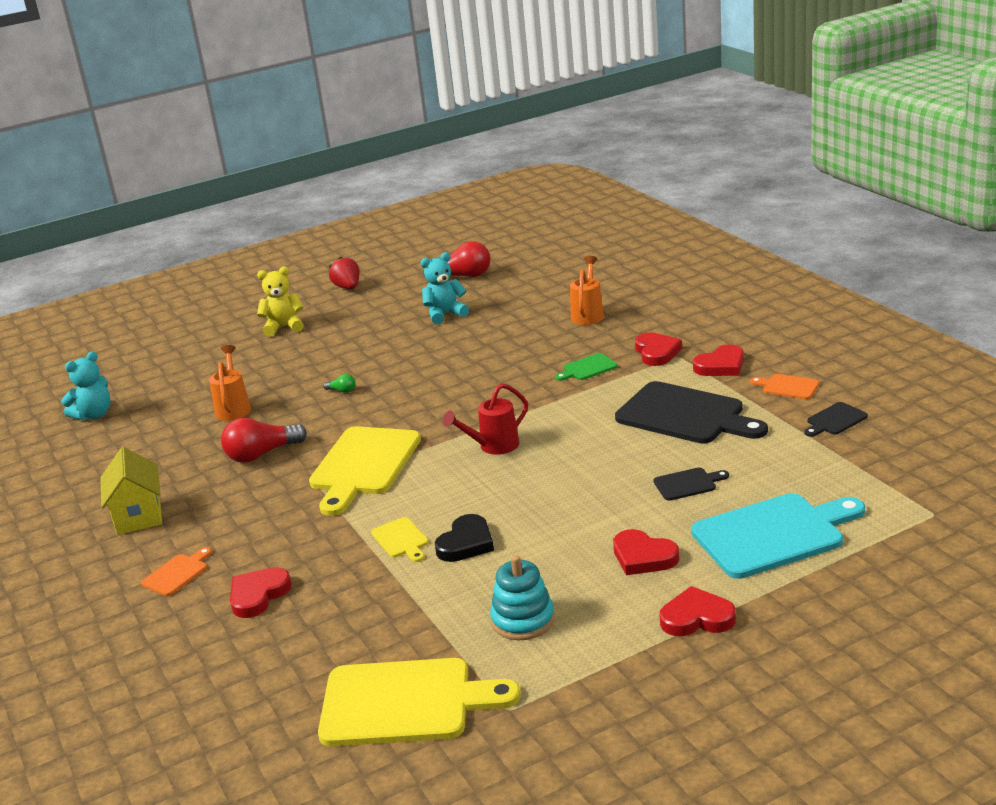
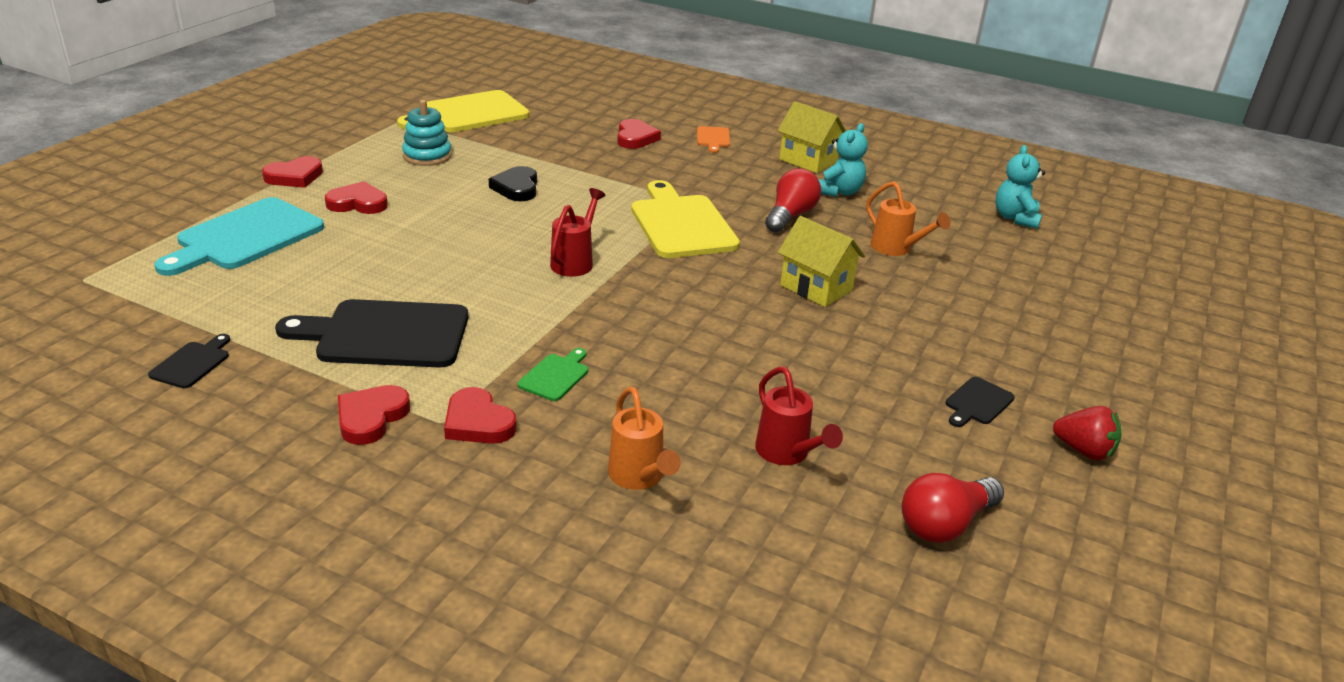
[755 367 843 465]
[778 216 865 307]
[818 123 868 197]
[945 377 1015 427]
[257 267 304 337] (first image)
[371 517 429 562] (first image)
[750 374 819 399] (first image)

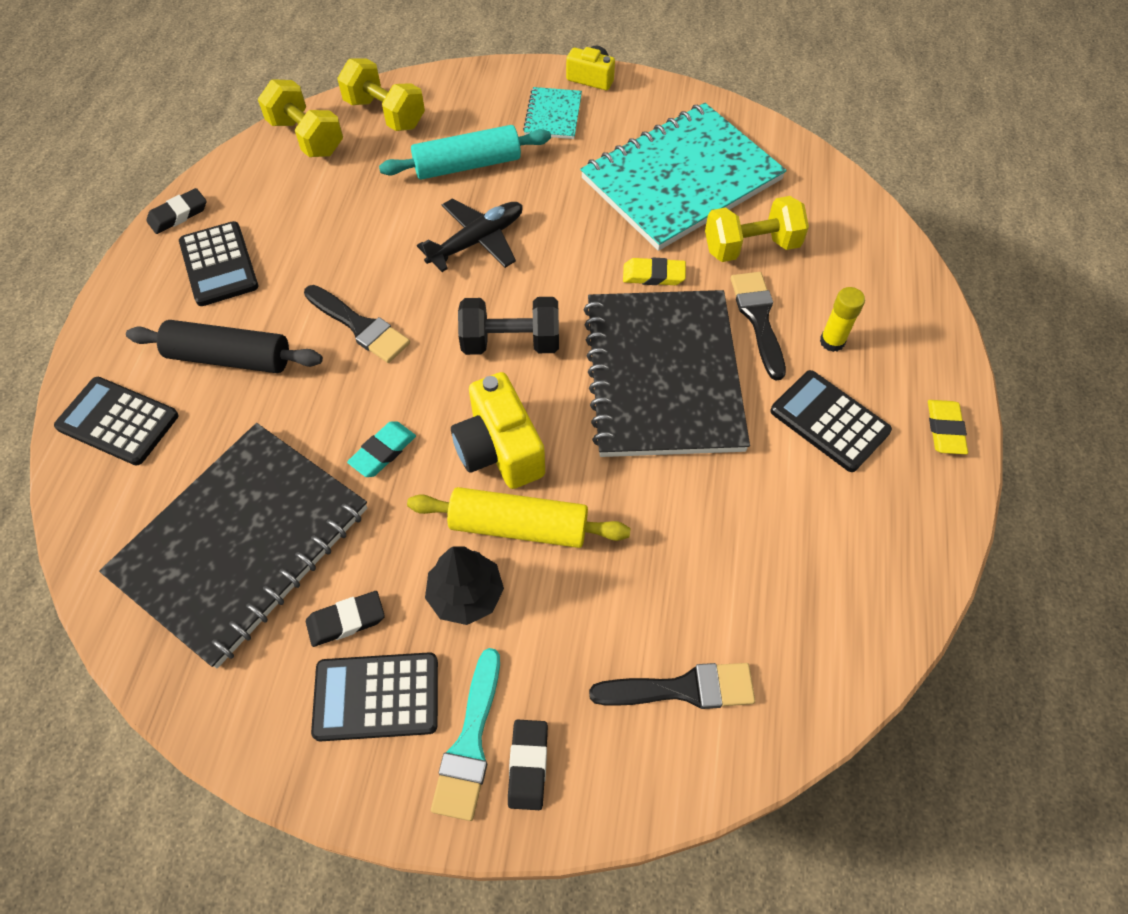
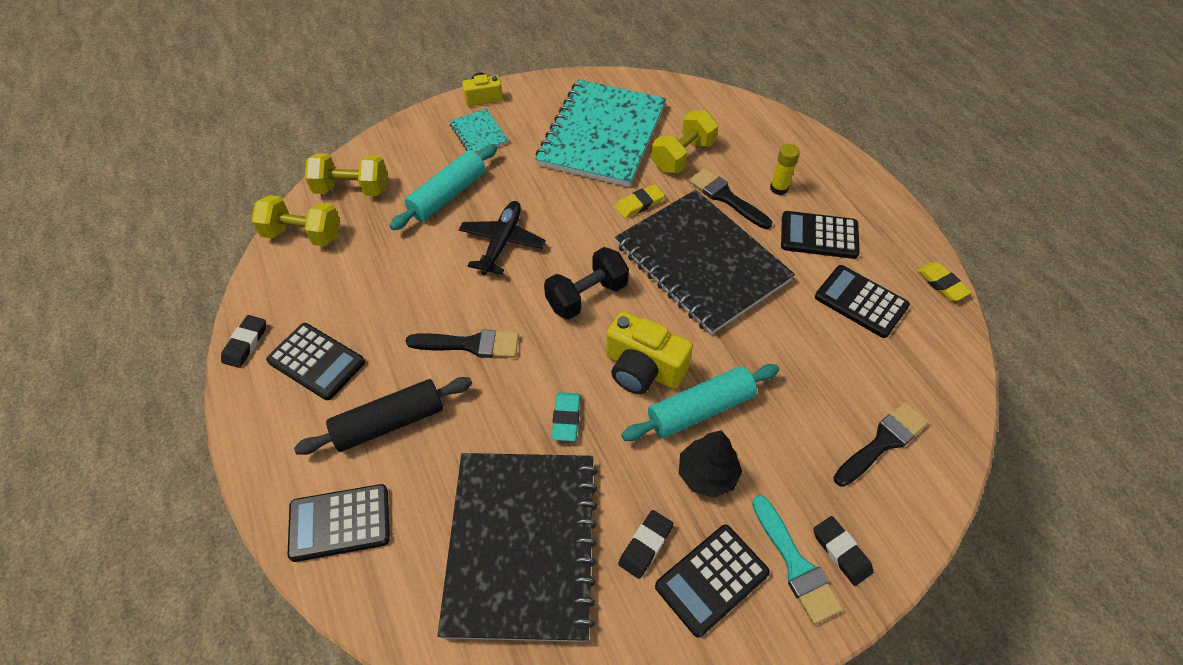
[621 364 779 441]
[815 265 910 338]
[917 262 972 301]

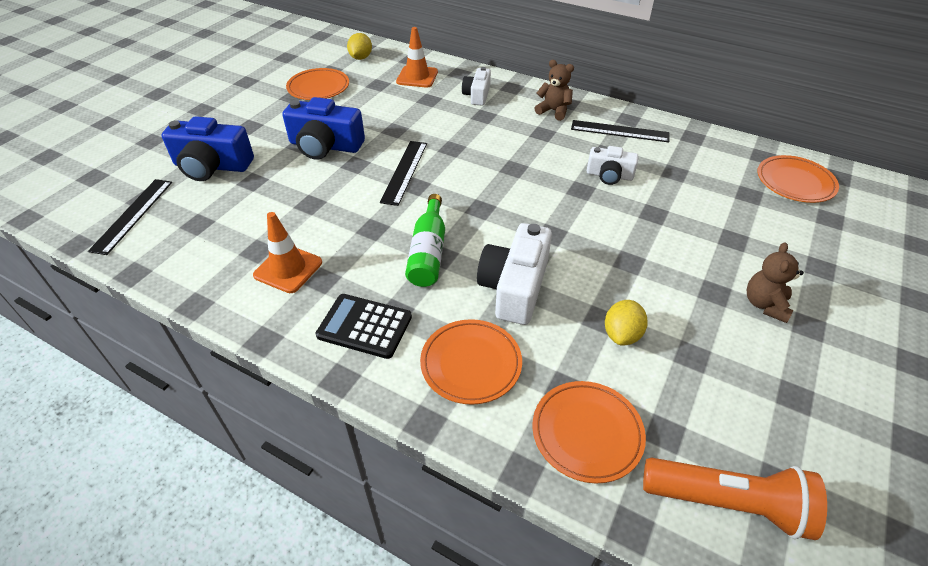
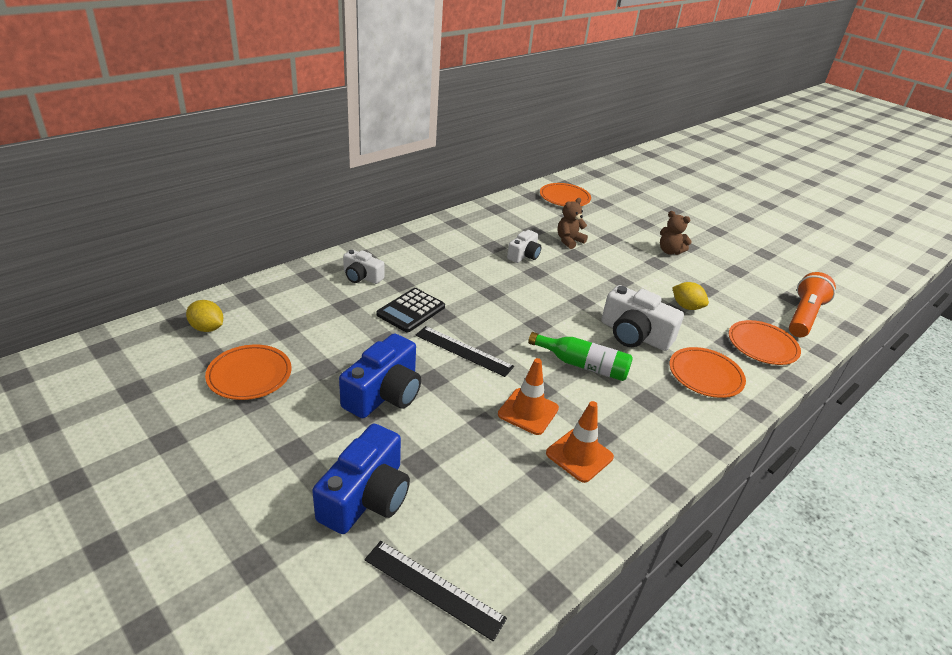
[376 288 445 332]
[498 358 559 435]
[558 198 588 249]
[571 120 670 142] (first image)

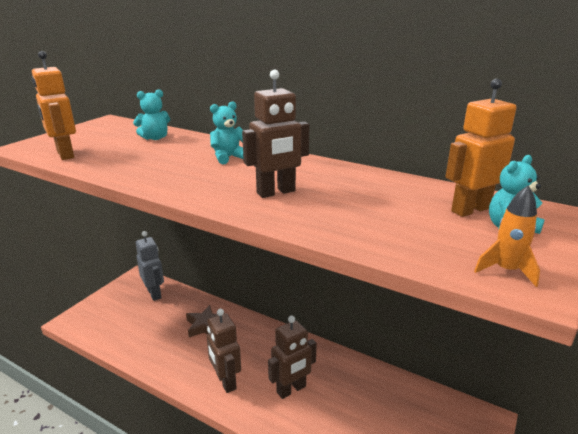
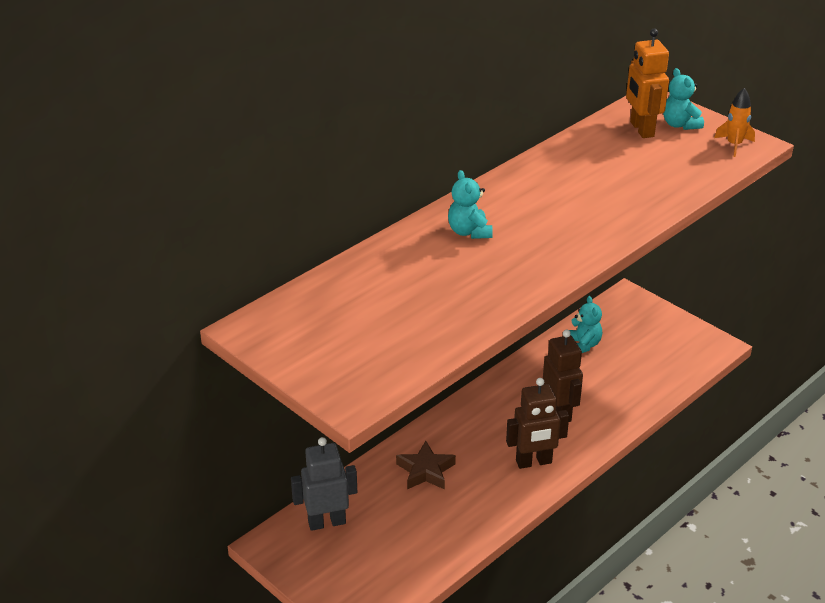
[569 296 602 353]
[32 51 76 160] (first image)
[242 70 310 198] (first image)

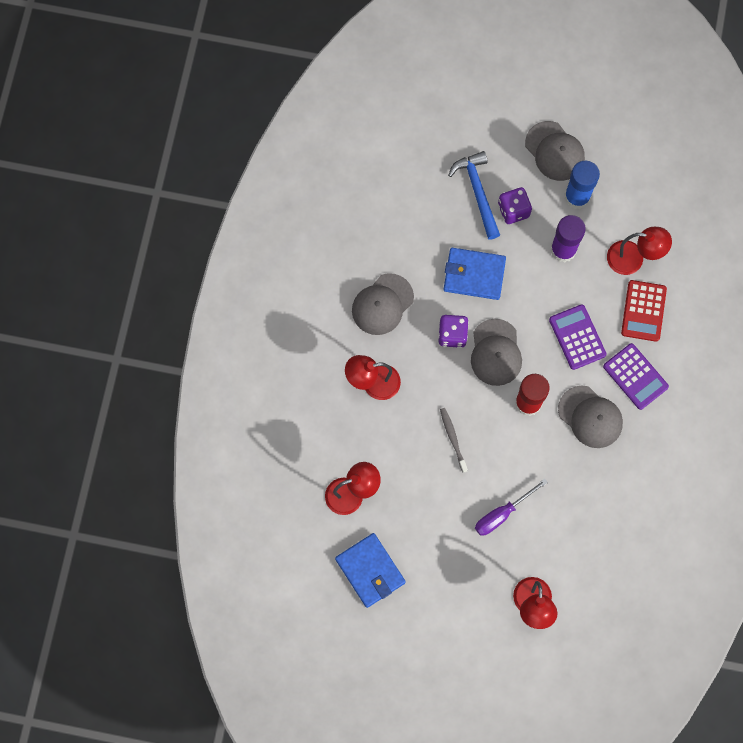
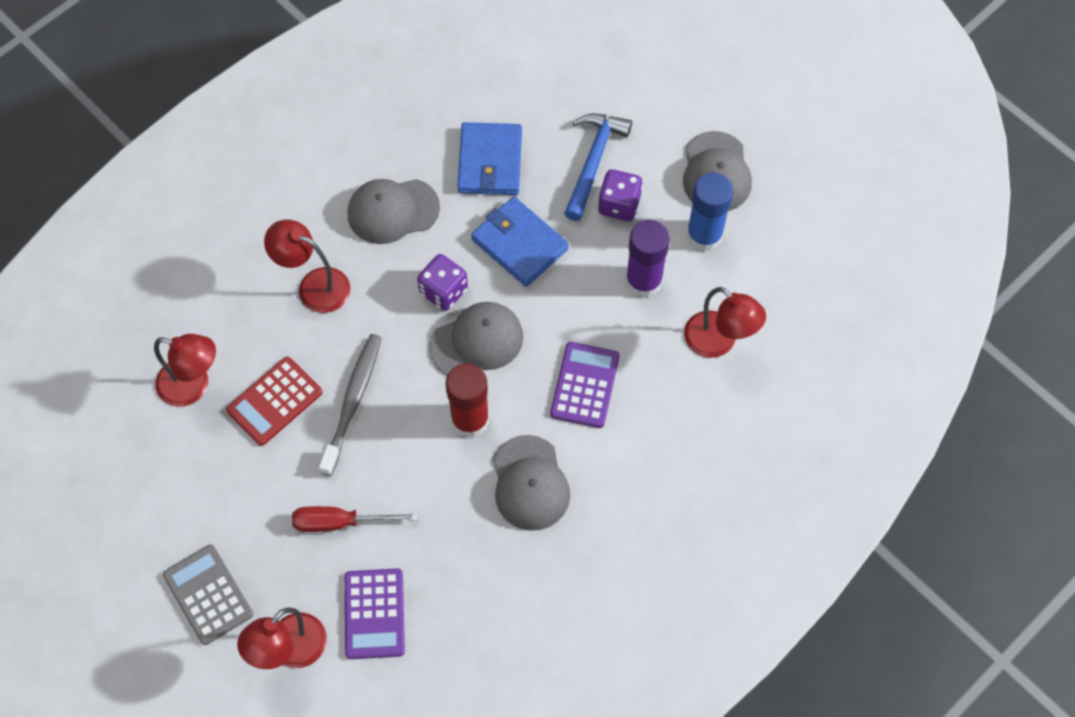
[163 545 253 645]
[226 357 323 446]
[292 506 418 532]
[319 334 382 476]
[345 568 405 659]
[429 302 523 375]
[457 122 522 195]

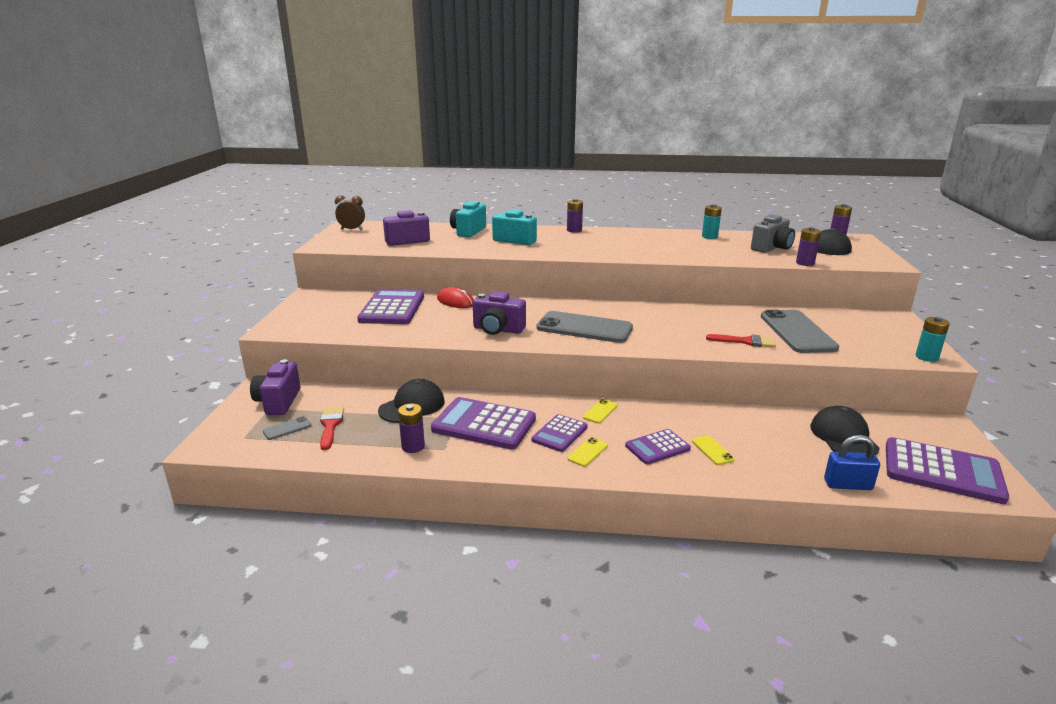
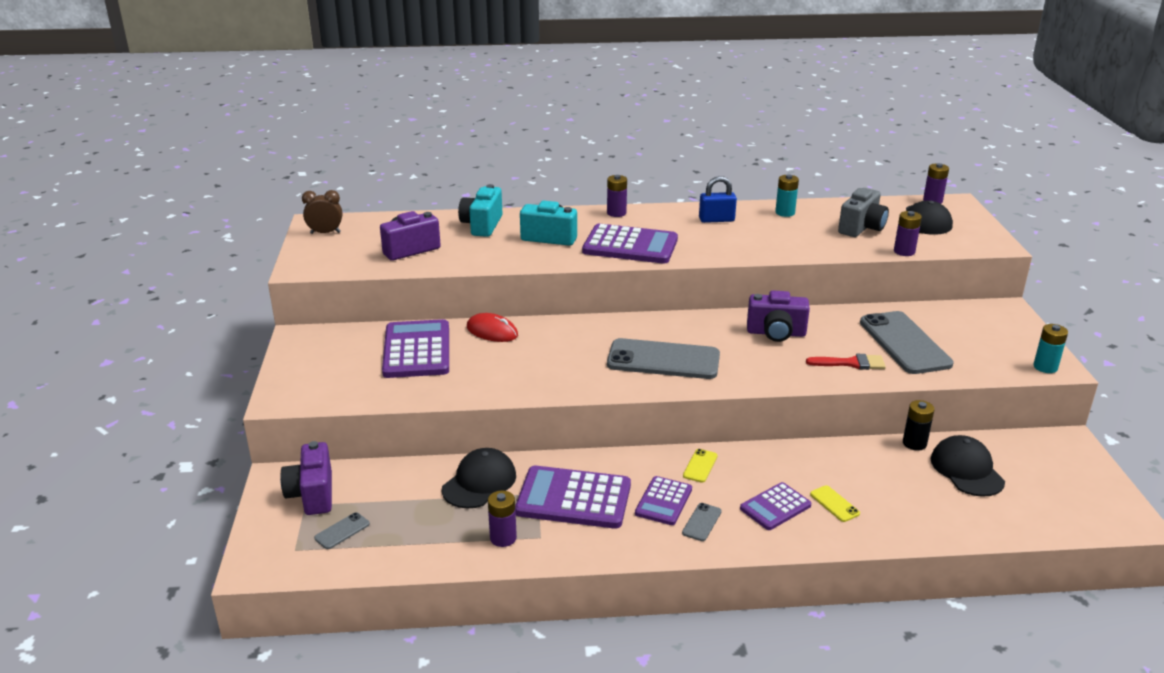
[582 224 678 264]
[682 503 722 541]
[699 176 737 223]
[747 290 810 342]
[903 400 935 451]
[320 407 344 450] (first image)

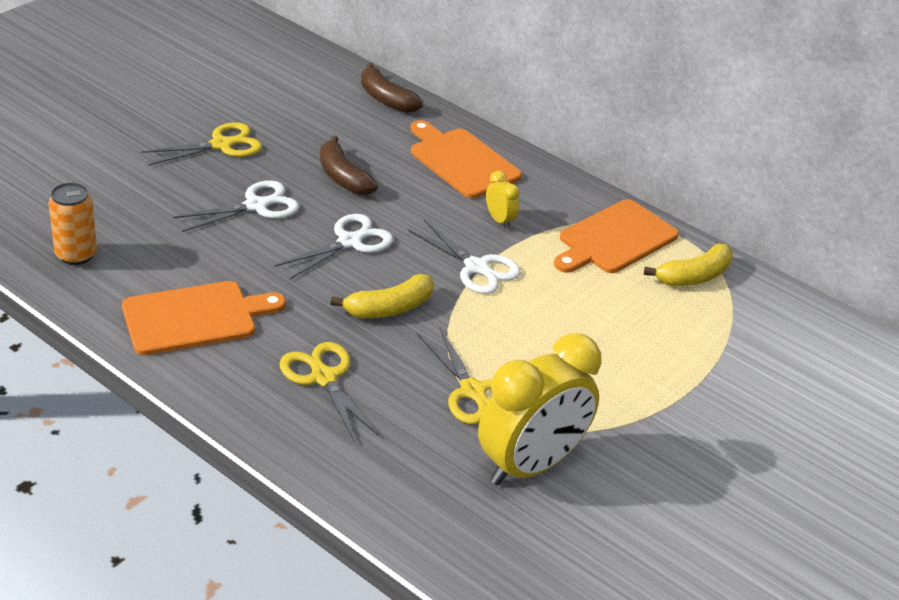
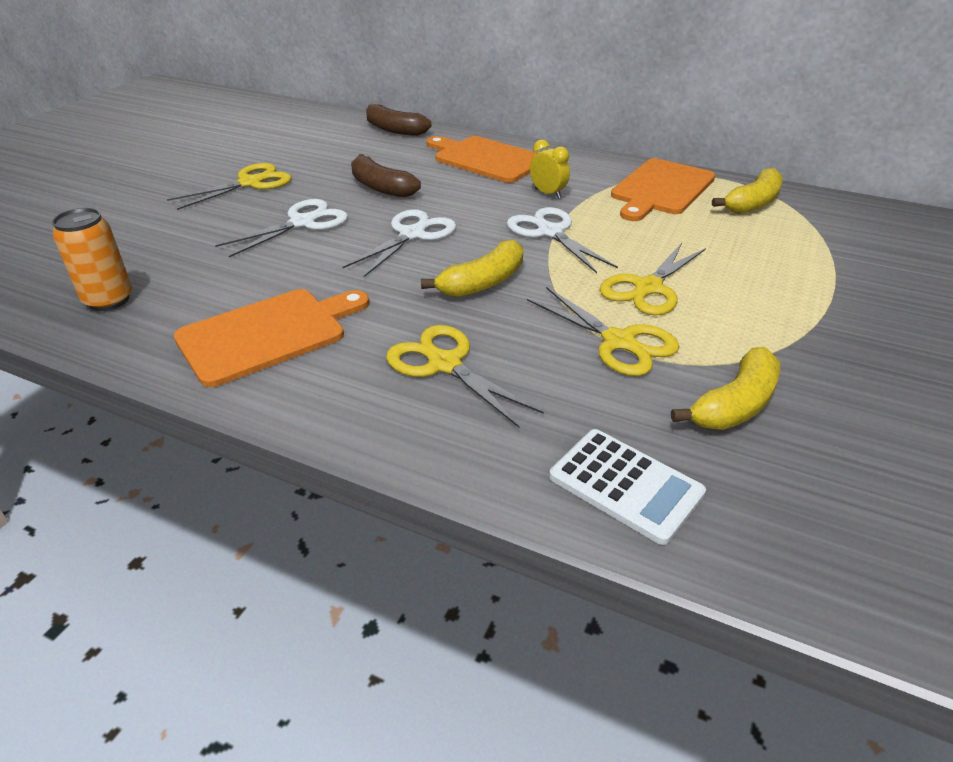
[507 207 618 273]
[549 429 706 545]
[600 243 706 316]
[671 347 780 430]

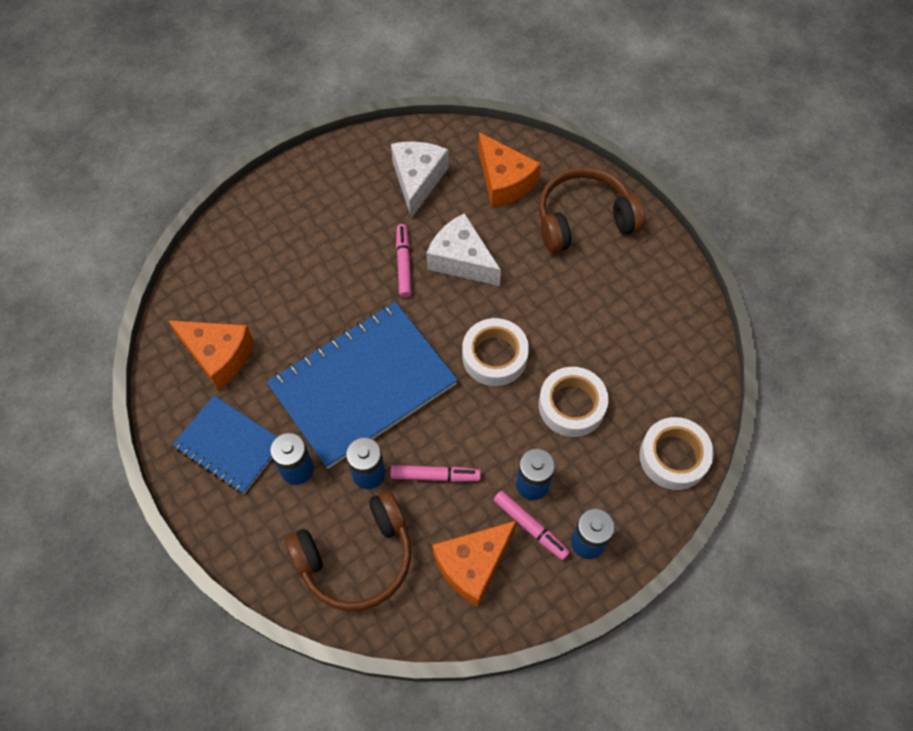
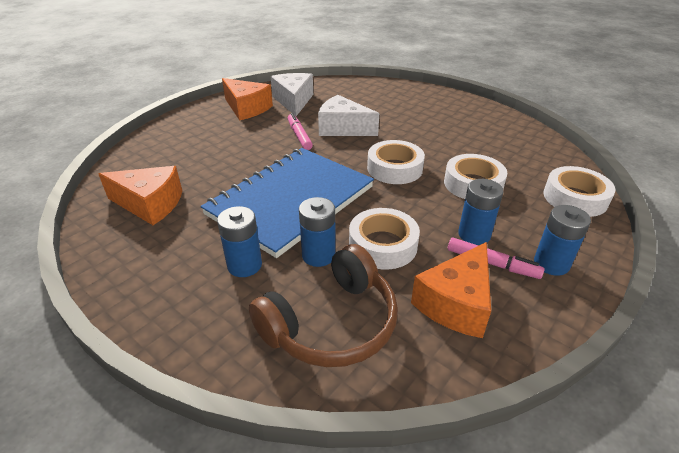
[222 78 273 121]
[349 208 420 270]
[172 396 277 494] (first image)
[539 167 645 253] (first image)

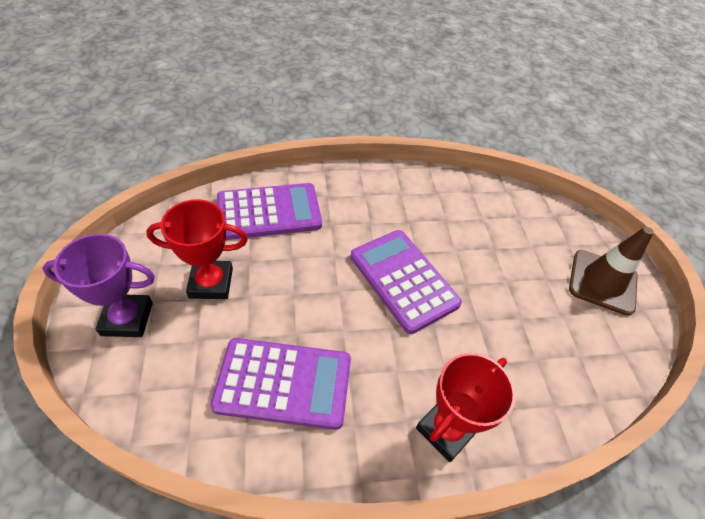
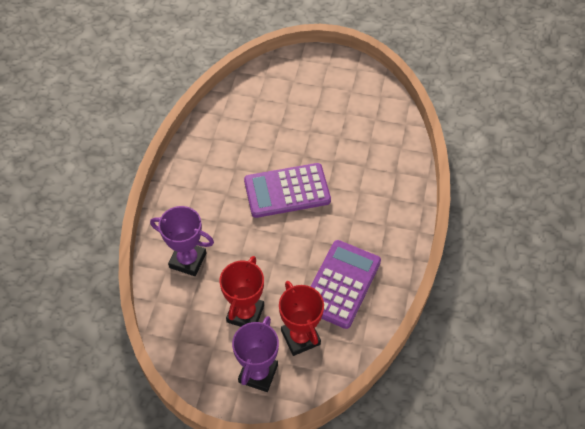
[150 206 214 276]
[279 281 324 356]
[569 227 654 316] (first image)

